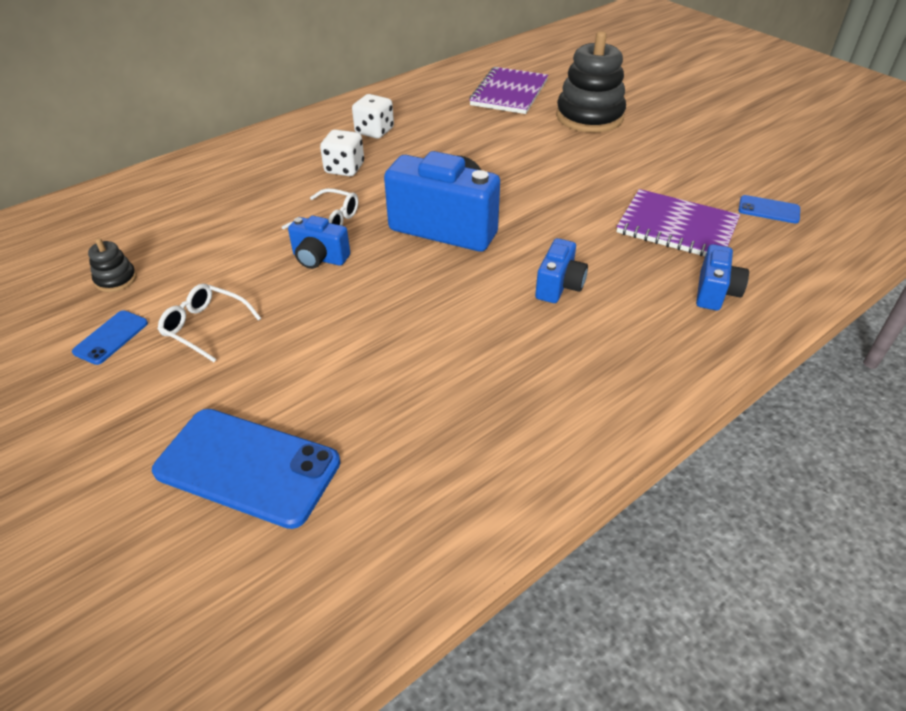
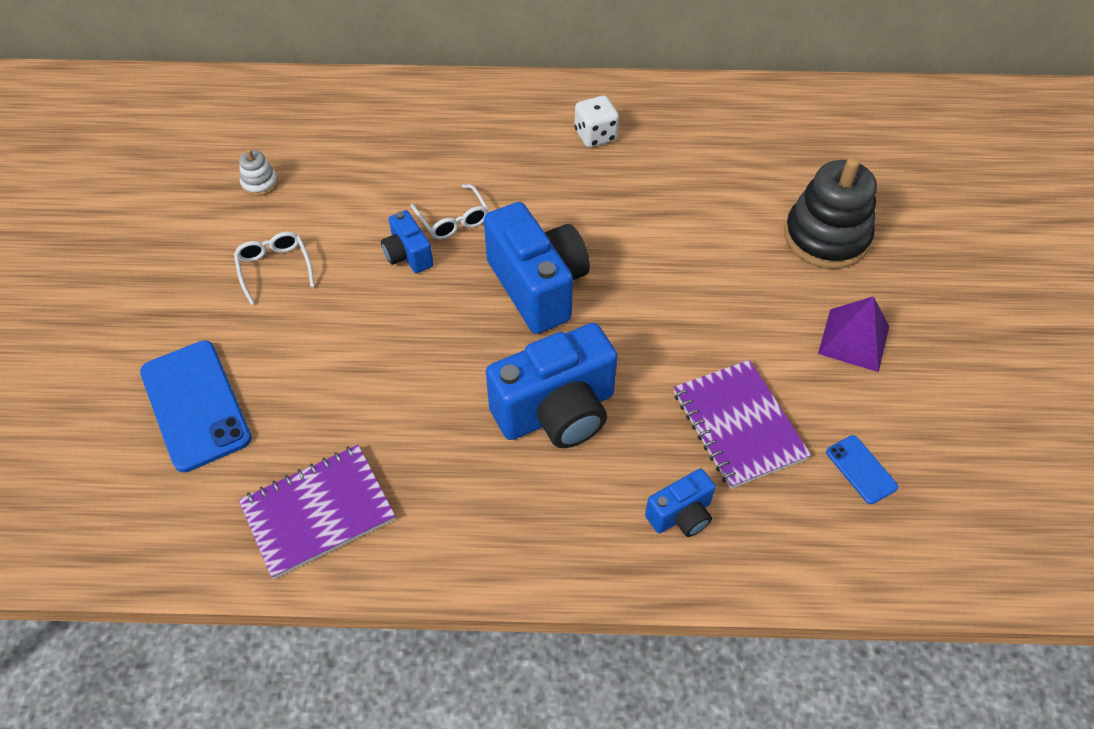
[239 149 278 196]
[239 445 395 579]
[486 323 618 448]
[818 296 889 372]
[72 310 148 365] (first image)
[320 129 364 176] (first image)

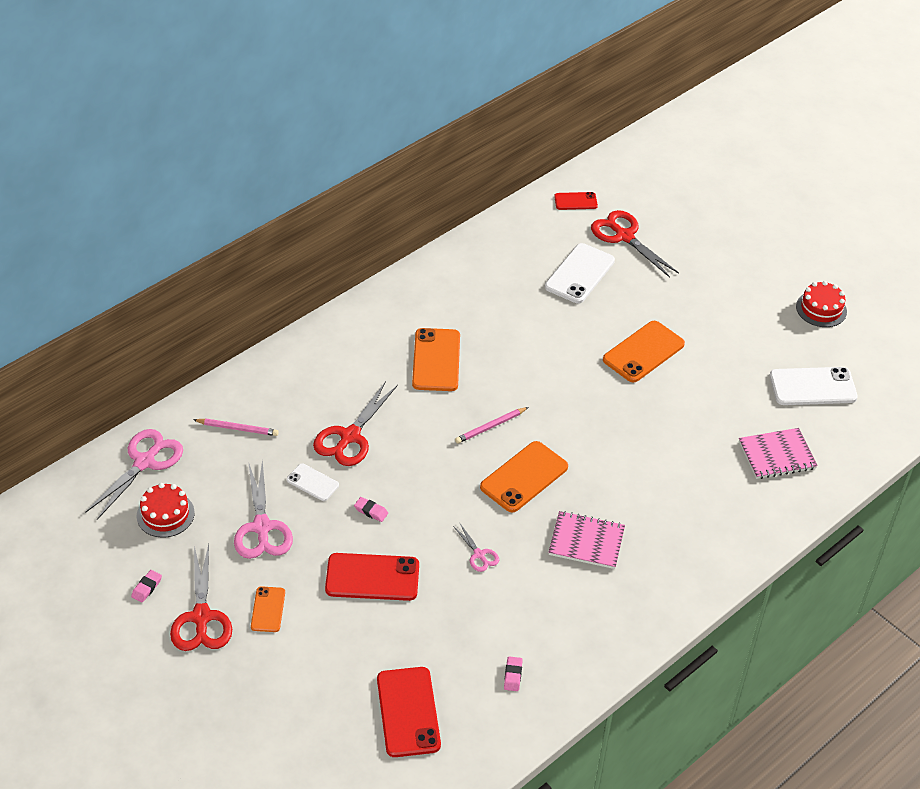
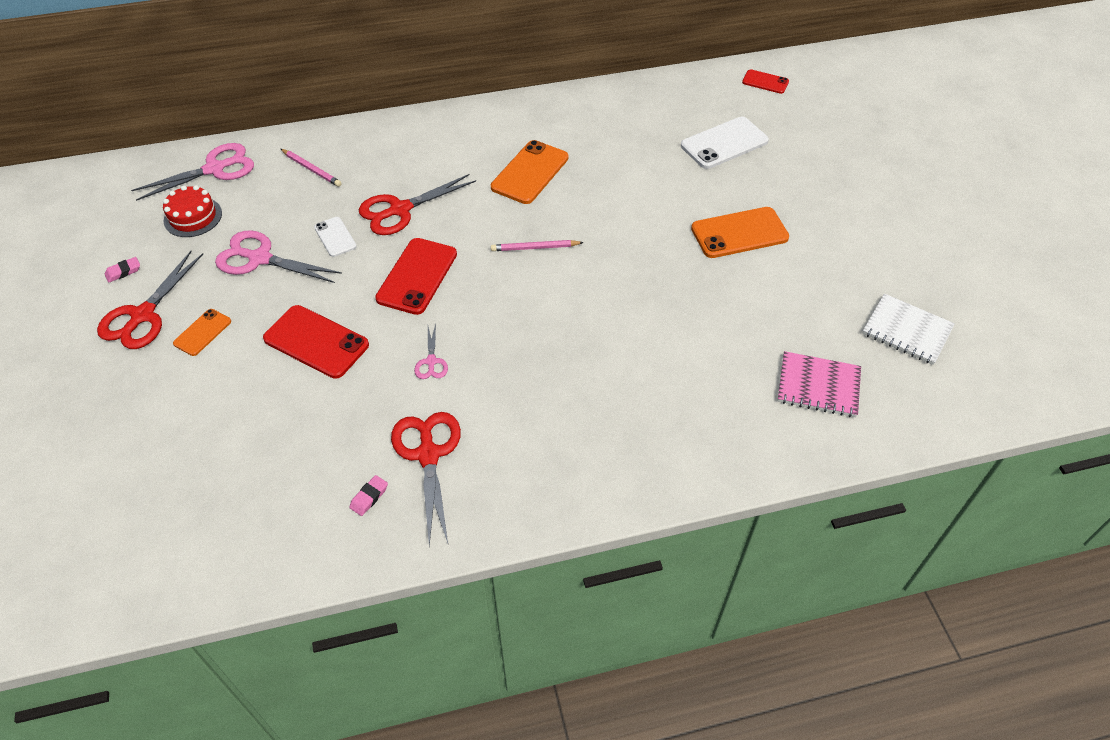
[215 230 342 283]
[375 238 457 315]
[391 412 461 546]
[862 294 955 365]
[354 497 388 522] (first image)
[480 441 568 512] (first image)
[549 511 625 569] (first image)
[796 281 847 327] (first image)

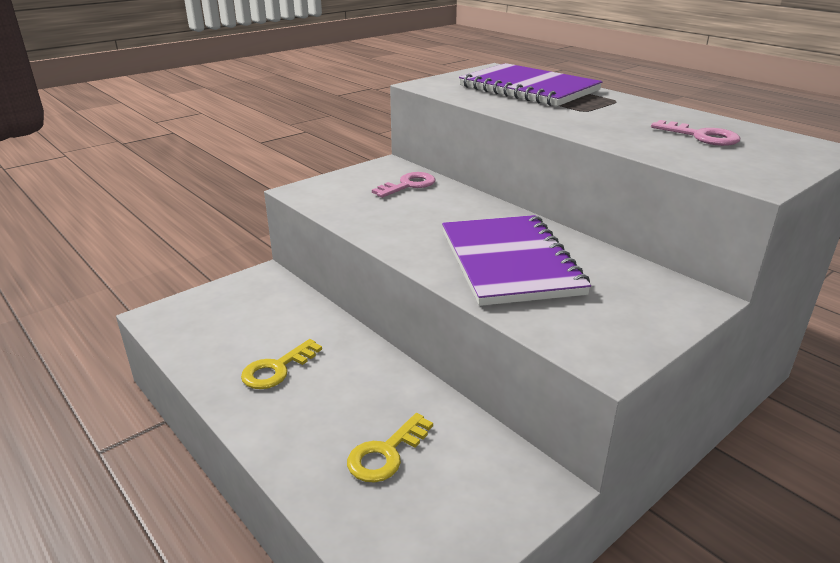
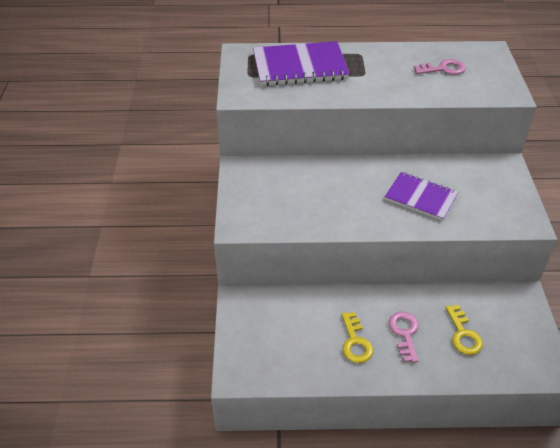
[384 172 458 221]
[388 312 419 363]

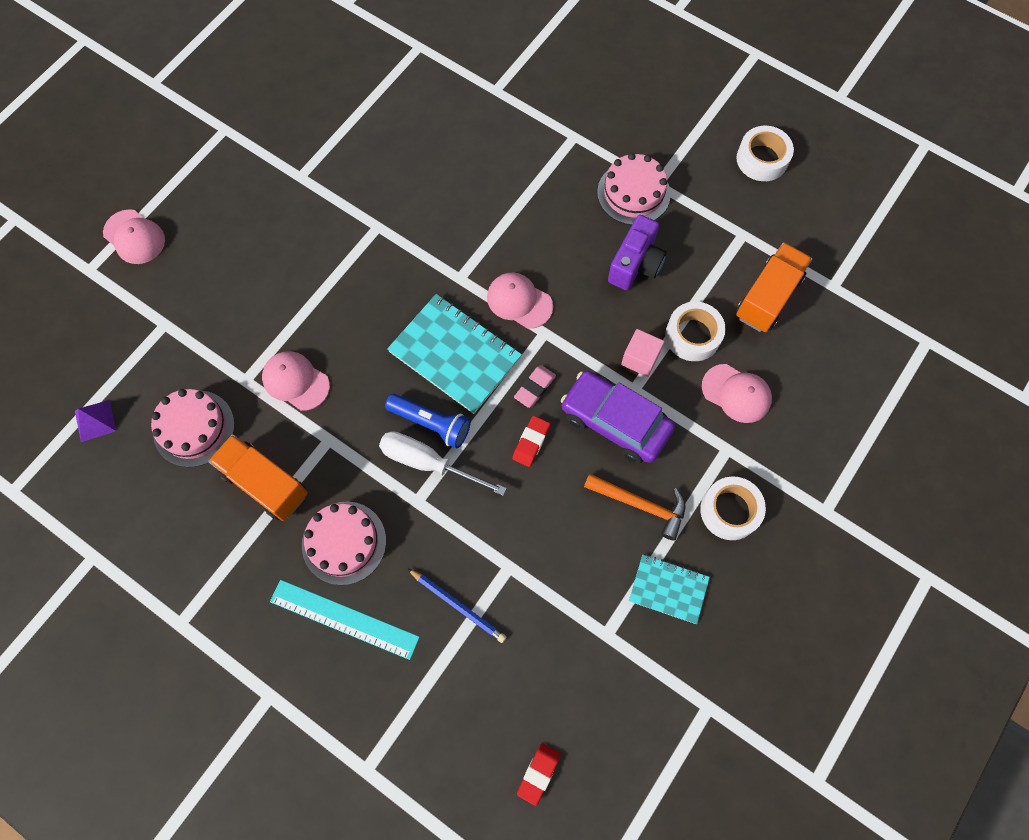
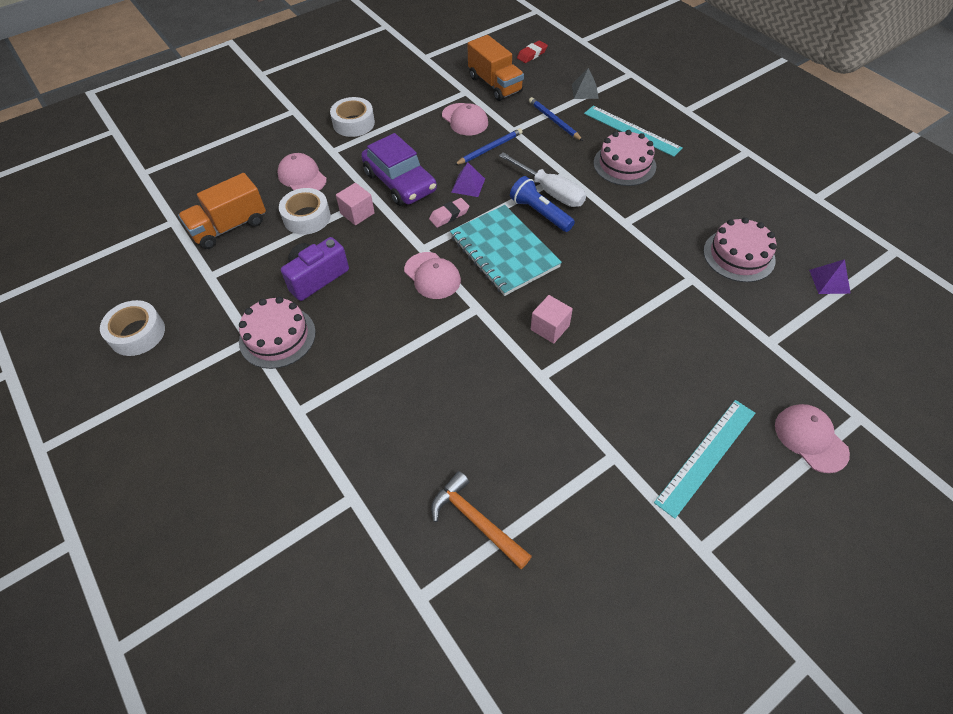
[431 471 532 569]
[442 103 488 135]
[451 162 485 197]
[454 128 523 165]
[467 35 524 101]
[531 295 573 344]
[572 68 599 99]
[654 400 755 519]
[629 554 710 624] (first image)

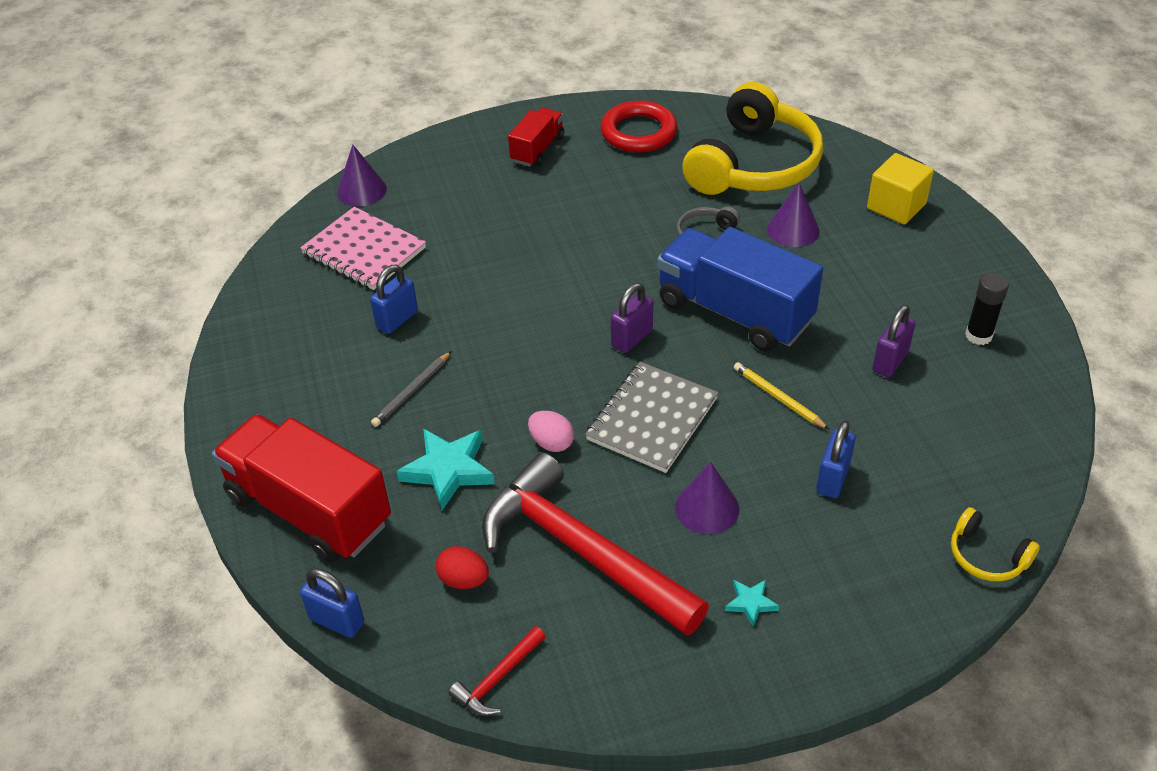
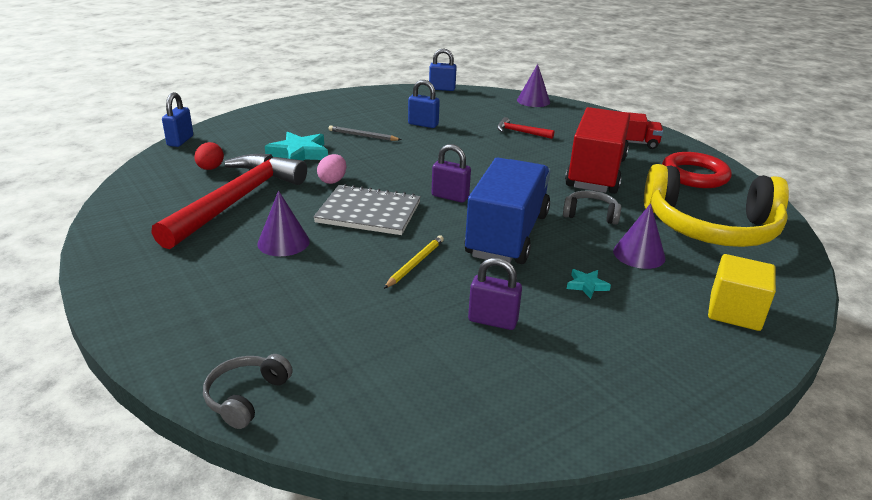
[203 354 293 429]
[429 48 457 91]
[497 117 554 139]
[565 107 630 194]
[567 269 611 299]
[300 207 426 290] (first image)
[965 273 1009 345] (first image)

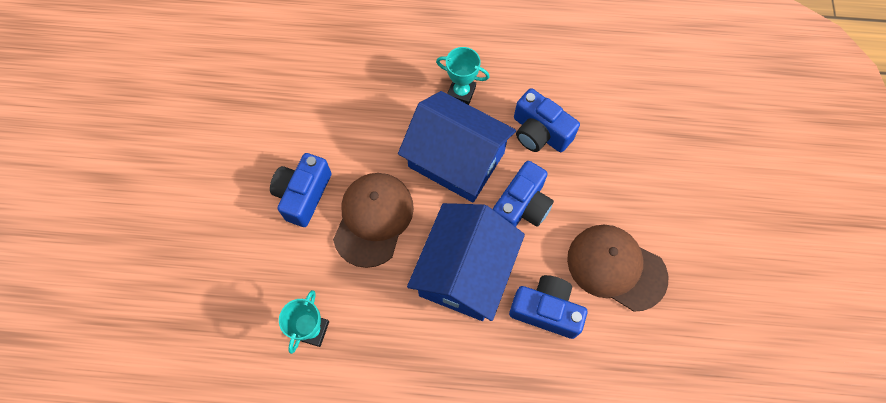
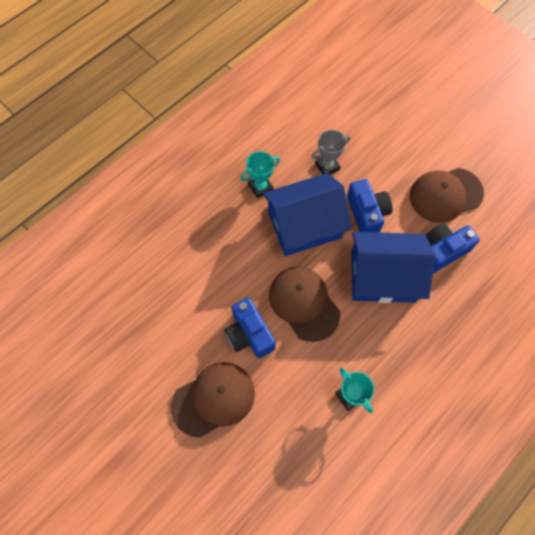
[171 362 255 438]
[312 130 350 175]
[351 232 435 303]

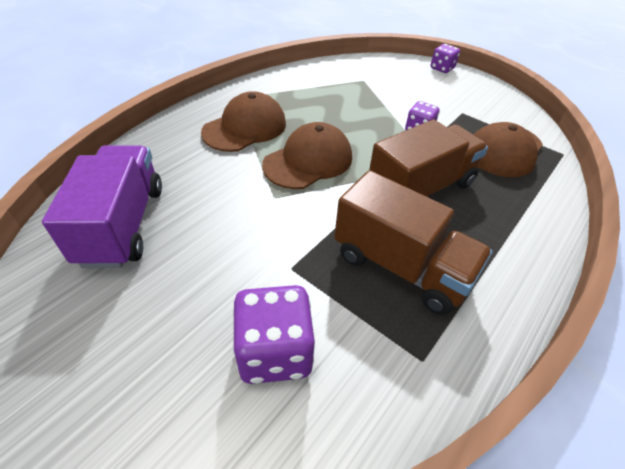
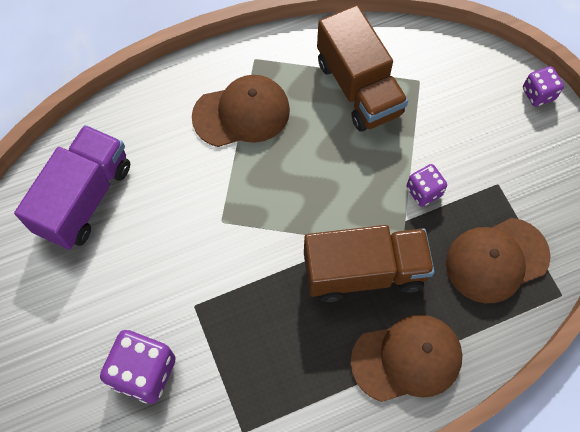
[317 5 408 132]
[350 315 462 402]

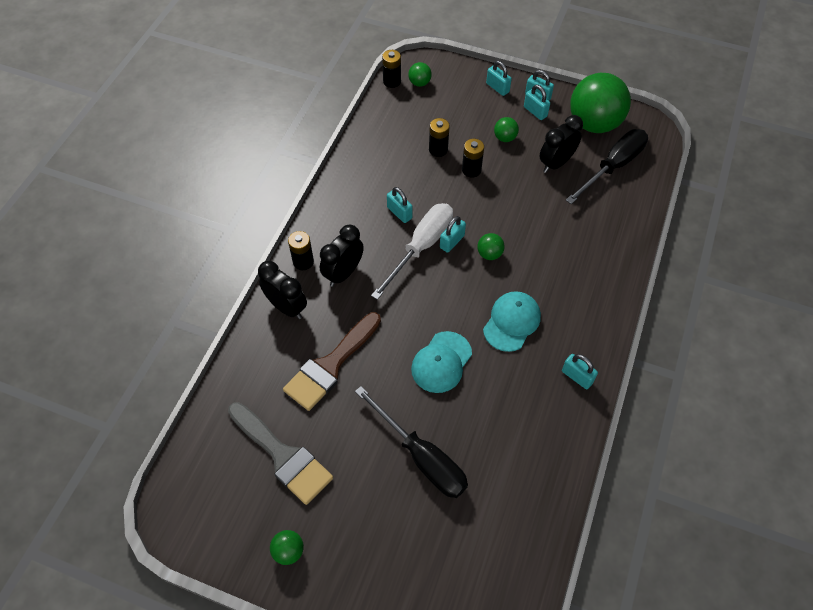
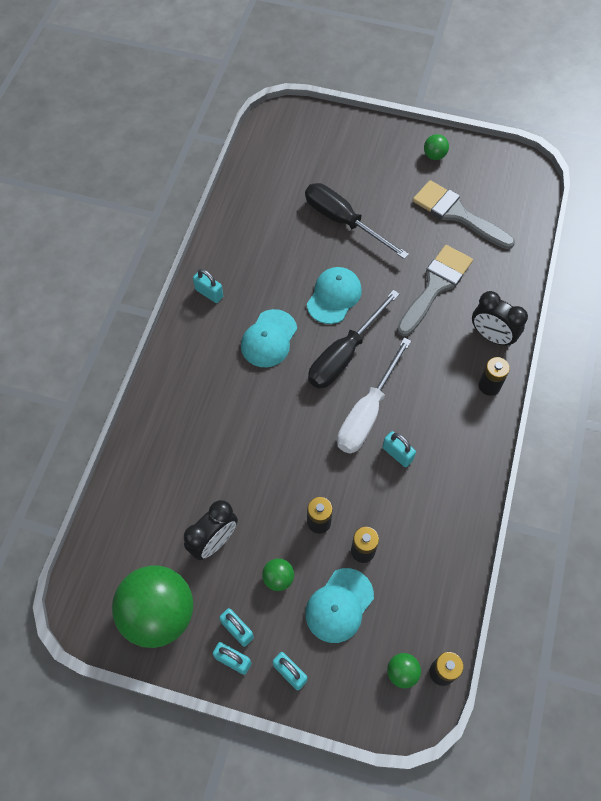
[305 568 374 643]
[308 290 399 389]
[397 245 473 336]
[320 225 364 287] (first image)
[440 216 466 253] (first image)
[477 233 505 260] (first image)

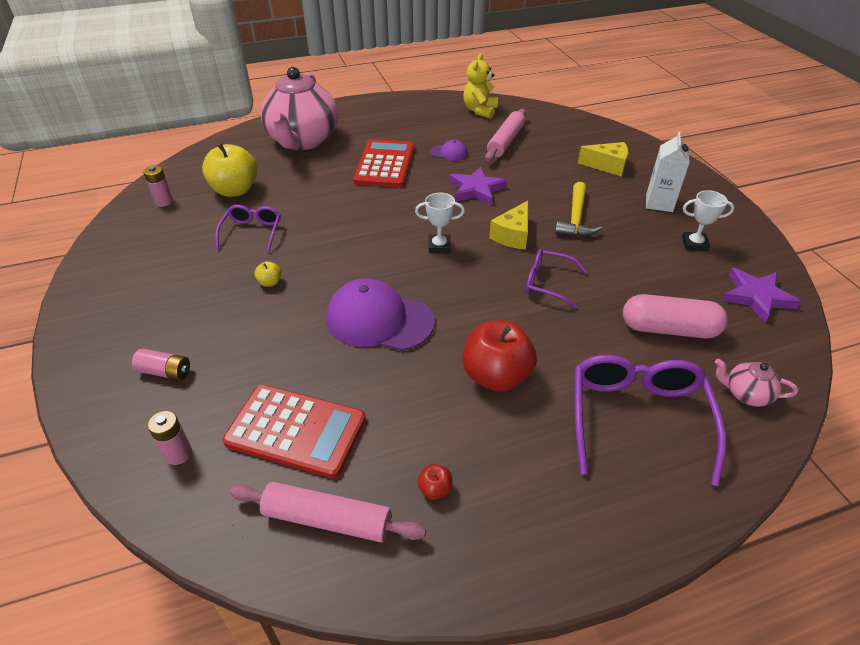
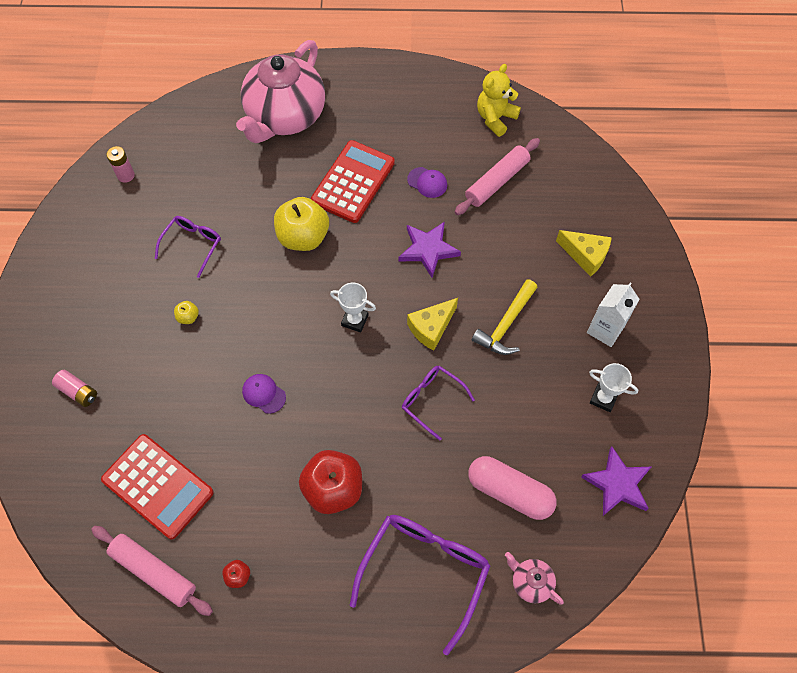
[242 374 286 414]
[274 197 329 251]
[148 411 192 465] (first image)

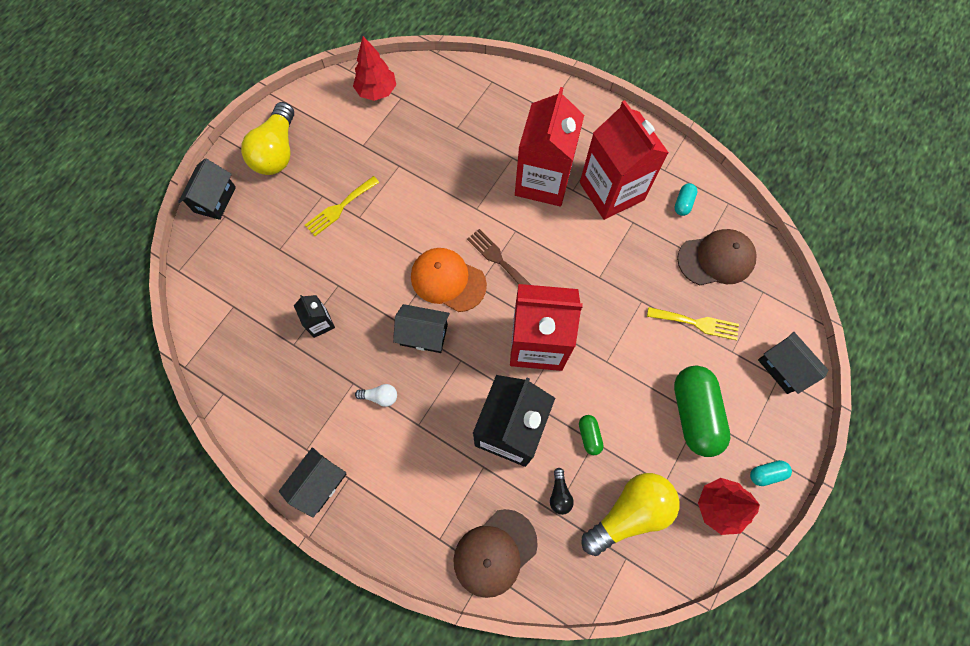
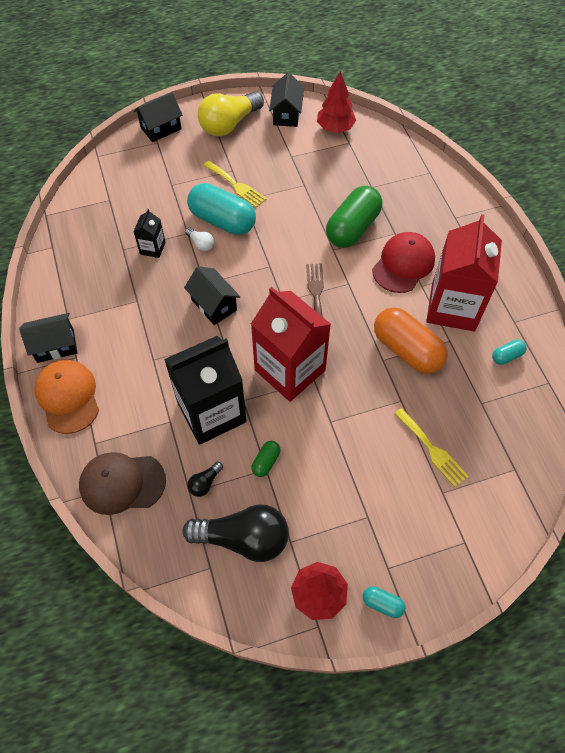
[35 360 99 434]
[183 504 289 562]
[185 228 214 251]
[187 183 256 235]
[203 161 267 208]
[269 73 304 127]
[326 186 382 248]
[372 232 435 293]
[374 307 448 374]
[677 229 756 285] (first image)

